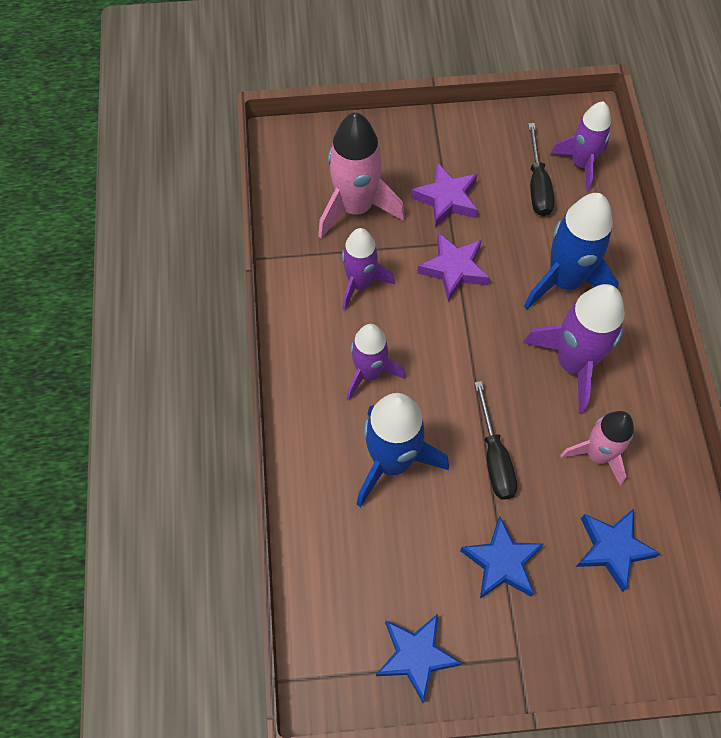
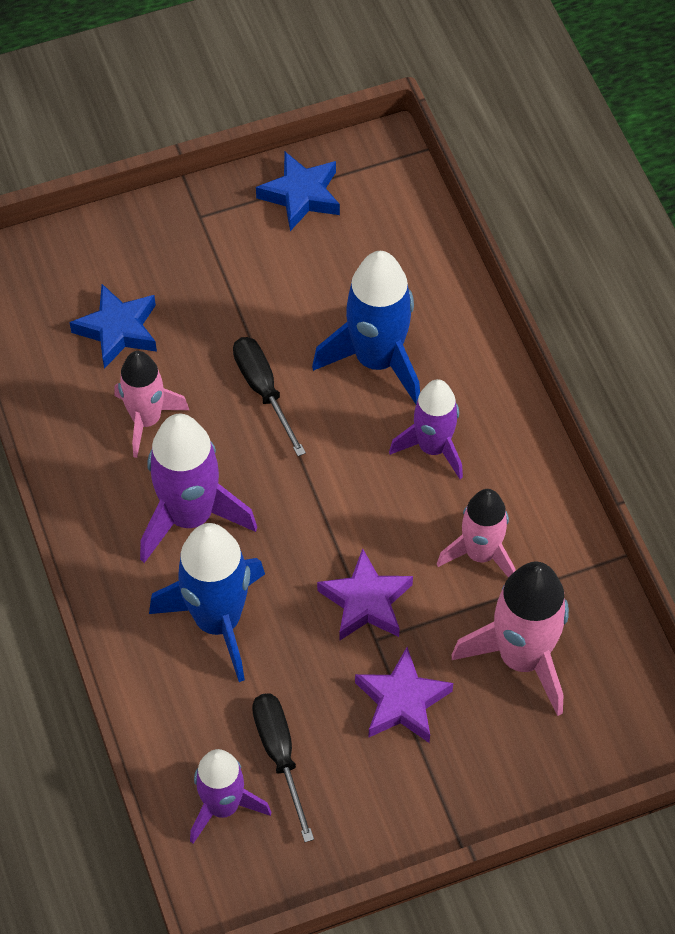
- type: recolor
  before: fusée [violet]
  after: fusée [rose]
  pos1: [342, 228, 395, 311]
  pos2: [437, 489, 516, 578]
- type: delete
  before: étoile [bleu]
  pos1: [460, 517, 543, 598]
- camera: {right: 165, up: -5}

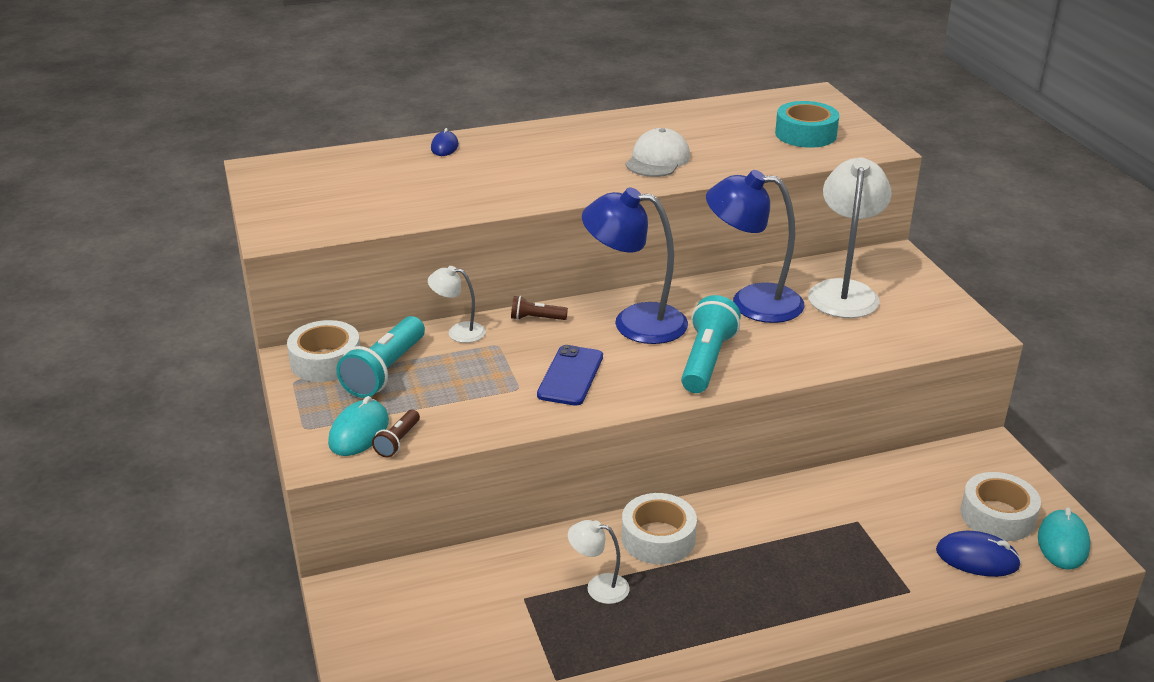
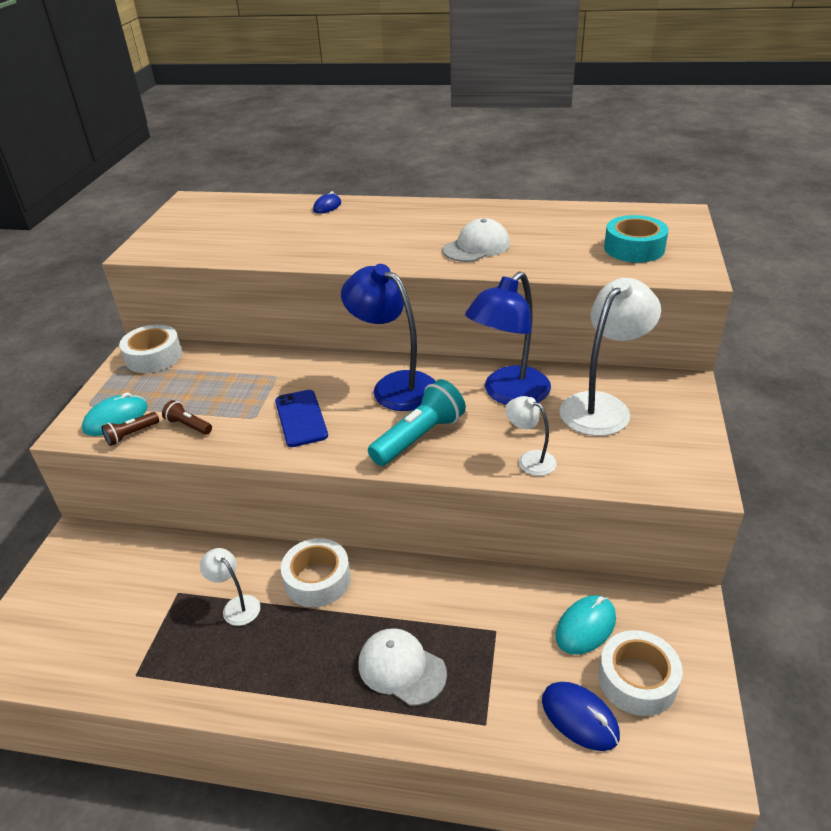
- type: rotate
  before: lampe [bleu]
  pos1: [706, 170, 805, 323]
  pos2: [465, 271, 551, 405]
  turn: -90
- type: move
  before: lampe [blanc]
  pos1: [428, 266, 486, 343]
  pos2: [505, 396, 557, 476]
- type: move
  before: lampe de poche [marron]
  pos1: [511, 296, 568, 320]
  pos2: [162, 400, 212, 435]
- type: delete
  before: lampe de poche [turquoise]
  pos1: [336, 316, 425, 398]
- type: rotate
  before: téléphone [bleu]
  pos1: [537, 345, 603, 406]
  pos2: [275, 390, 328, 447]
  turn: -60
- type: move
  before: souris [turquoise]
  pos1: [1038, 507, 1091, 570]
  pos2: [556, 595, 616, 655]
- type: insert
  after: casquette [blanc]
  pos2: [359, 628, 447, 706]
- camera: {right: 30, up: 5}

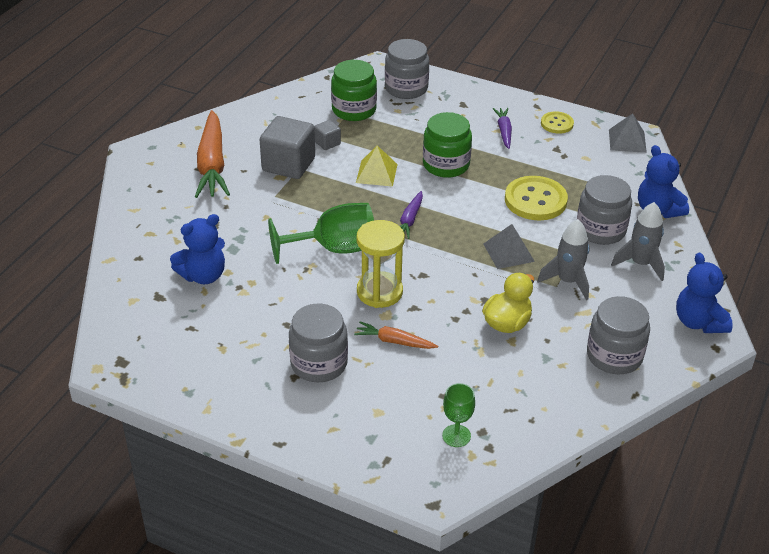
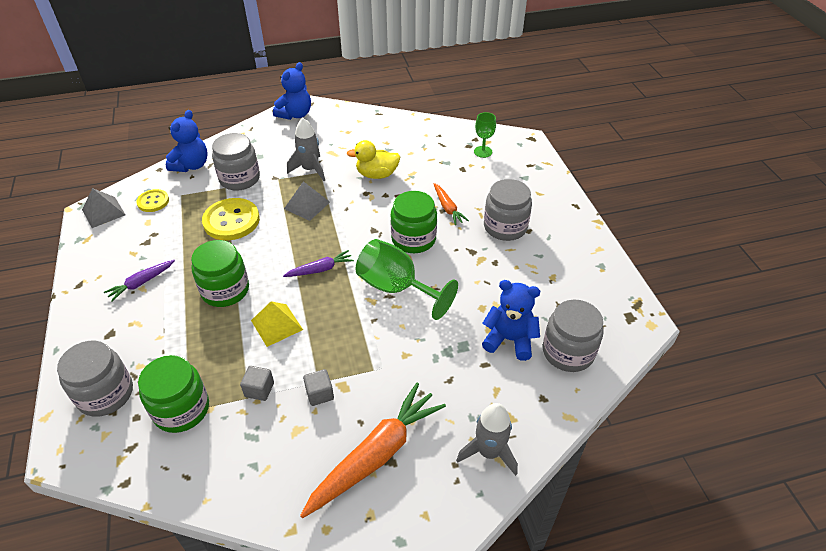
- type: move
  before: bouton [jaune]
  pos1: [541, 111, 574, 134]
  pos2: [136, 189, 169, 212]
- type: resize
  before: cube [gris]
  pos1: [260, 116, 315, 179]
  pos2: [303, 369, 334, 406]
  scale: 0.48
- type: move
  before: fusée [gris]
  pos1: [611, 202, 665, 281]
  pos2: [456, 403, 518, 476]
- type: replace
  before: sablier [jaune]
  after: bocal [vert]
  pos1: [356, 220, 405, 308]
  pos2: [391, 191, 437, 253]
- type: move
  before: bocal [gris]
  pos1: [587, 296, 650, 374]
  pos2: [543, 300, 604, 372]
- camera: {right: -130, up: 5}

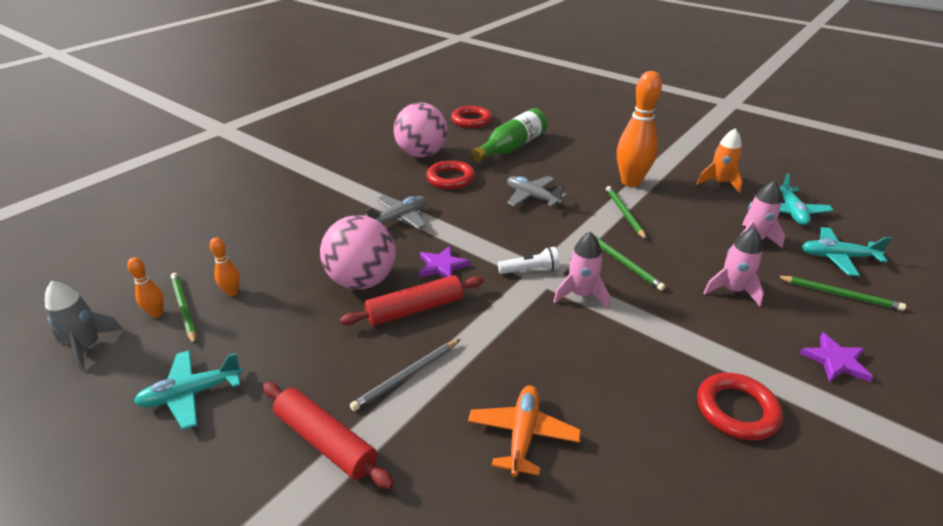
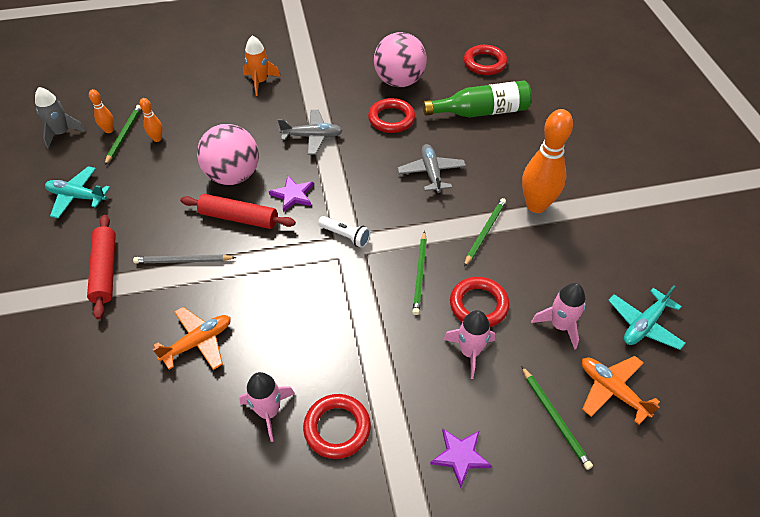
- type: move
  before: fusée [orange]
  pos1: [697, 128, 743, 193]
  pos2: [243, 35, 281, 96]
- type: recolor
  before: avion [turquoise]
  after: avion [orange]
  pos1: [802, 227, 892, 276]
  pos2: [582, 356, 660, 425]
- type: move
  before: fusée [rose]
  pos1: [553, 232, 609, 308]
  pos2: [239, 372, 295, 442]
- type: insert
  after: anneau [rouge]
  pos2: [450, 277, 510, 327]
- camera: {right: 40, up: 15}

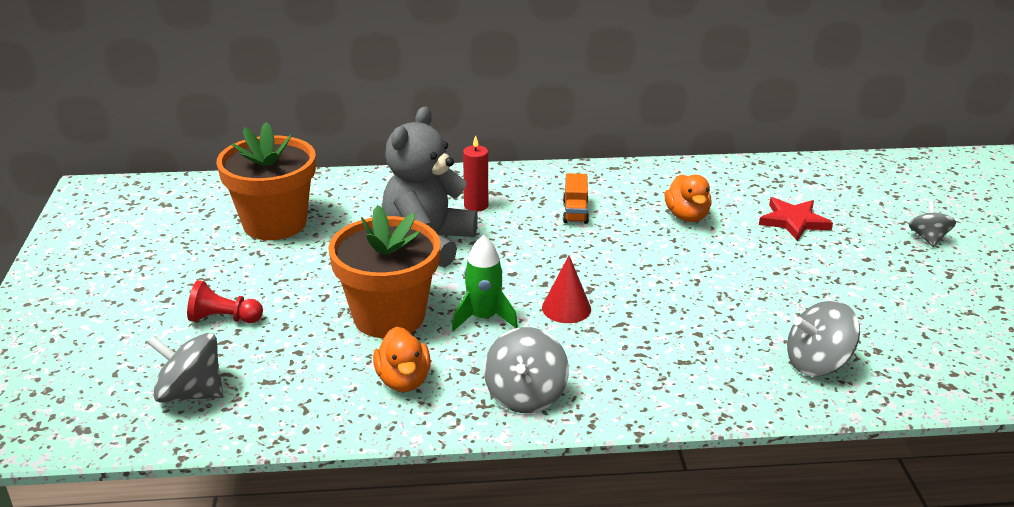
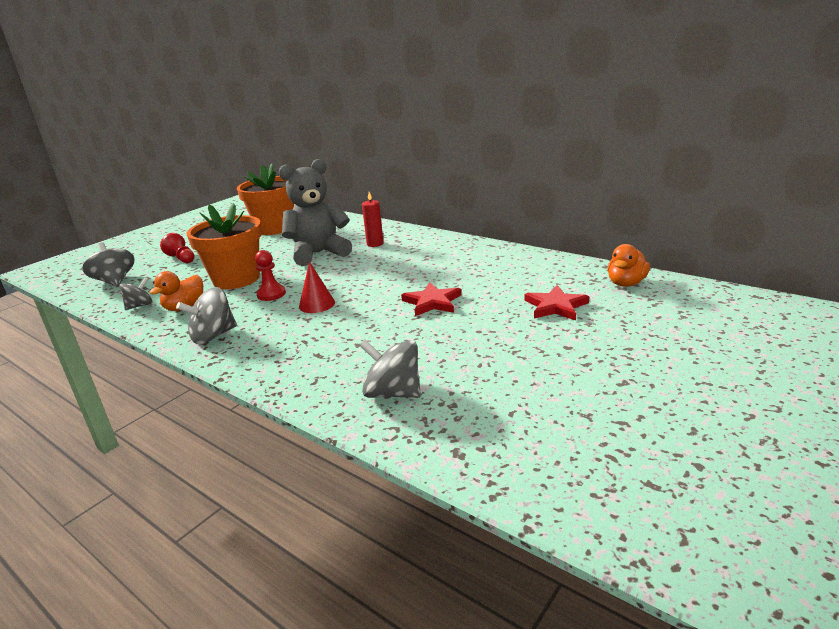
- type: delete
  before: camion [orange]
  pos1: [563, 173, 589, 224]
- type: move
  before: canard [orange]
  pos1: [665, 175, 712, 222]
  pos2: [607, 244, 650, 287]
- type: move
  before: toupie [gris]
  pos1: [909, 202, 956, 247]
  pos2: [120, 278, 152, 310]
- type: replace
  before: fusée [vert]
  after: pion [rouge]
  pos1: [452, 235, 518, 331]
  pos2: [255, 250, 286, 301]
- type: insert
  after: étoile [rouge]
  pos2: [401, 282, 461, 316]
- camera: {right: 45, up: -5}

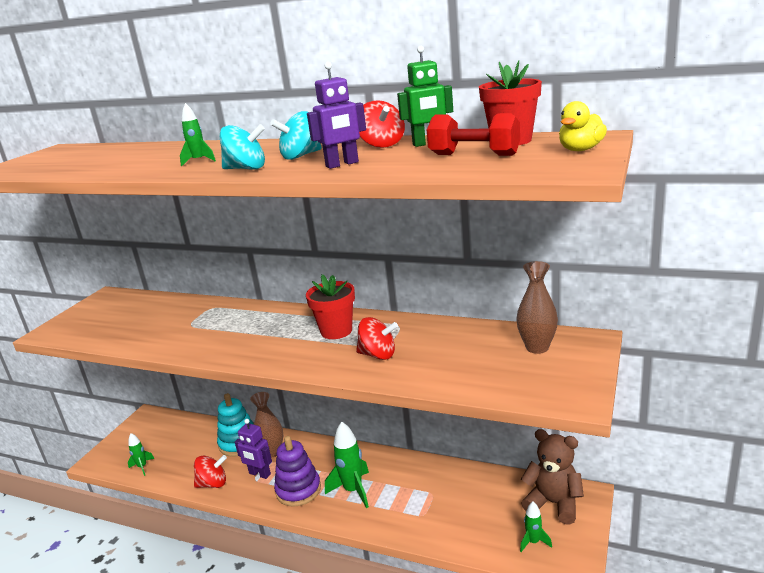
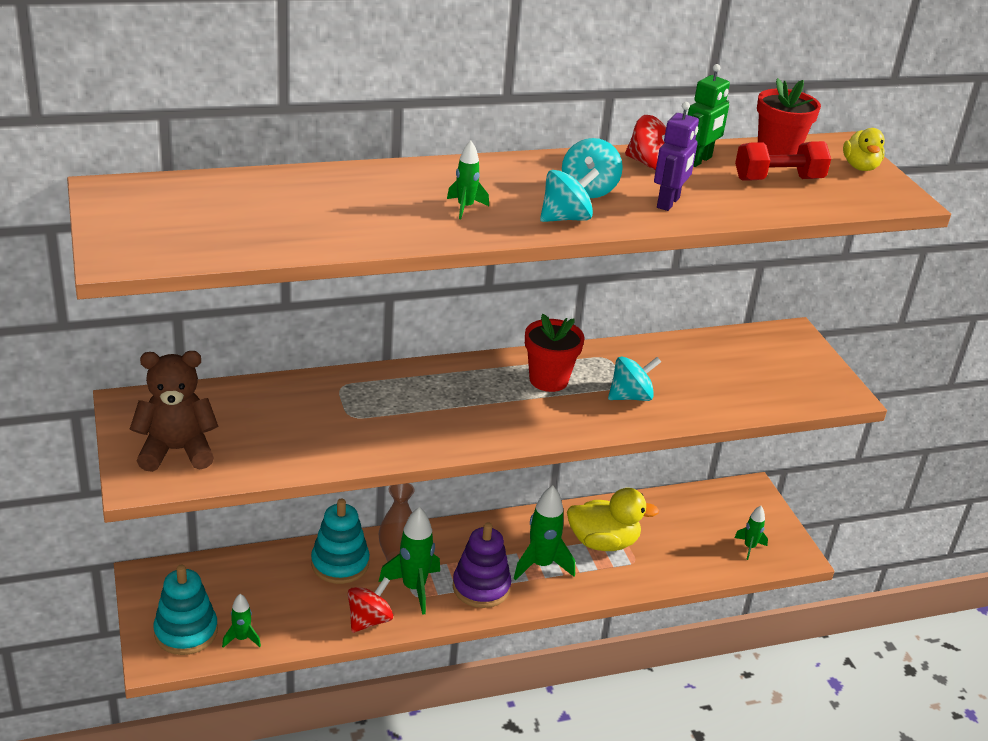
- type: delete
  before: vase [marron]
  pos1: [516, 261, 558, 354]
- type: recolor
  before: toupie [rouge]
  after: toupie [turquoise]
  pos1: [356, 317, 398, 360]
  pos2: [608, 356, 661, 401]
- type: replace
  before: robot [violet]
  after: fusée [vert]
  pos1: [235, 419, 272, 479]
  pos2: [379, 507, 440, 615]
- type: move
  before: ours en peluche [marron]
  pos1: [521, 429, 584, 525]
  pos2: [130, 351, 218, 472]
- type: insert
  after: canard [jaune]
  pos2: [567, 488, 659, 551]
- type: insert
  after: jouet à empiler [turquoise]
  pos2: [153, 565, 218, 655]
- camera: {right: -45, up: 10}

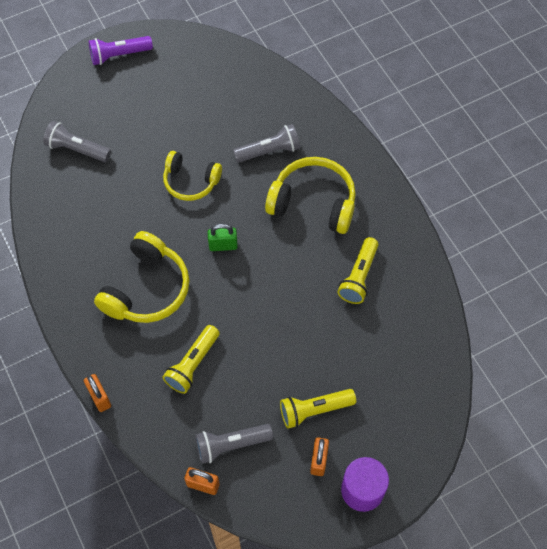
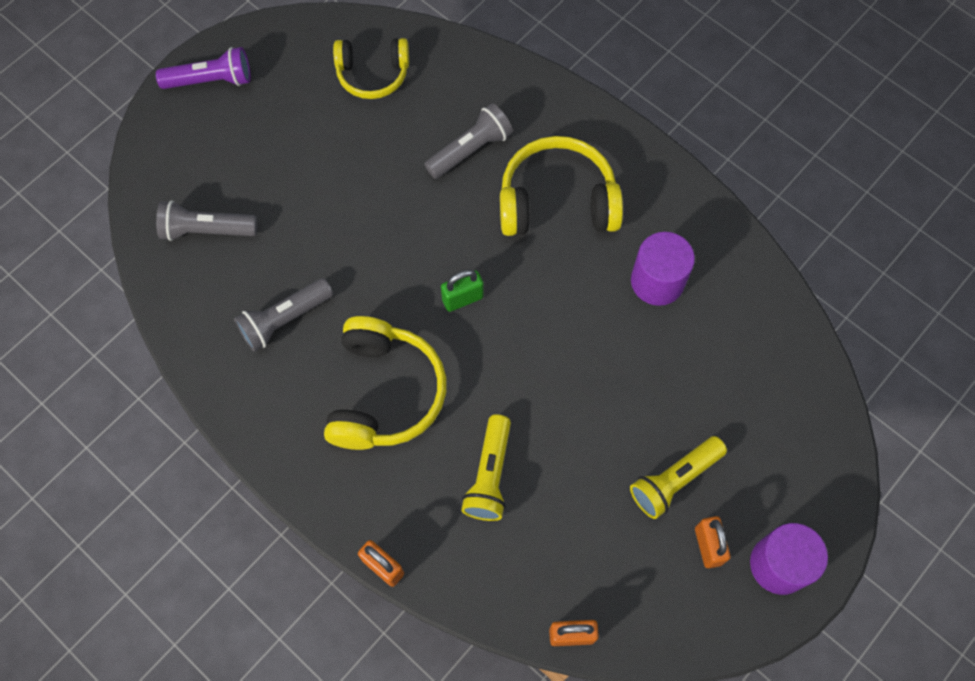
- type: rotate
  before: lampe de poche [violet]
  pos1: [88, 36, 153, 65]
  pos2: [156, 47, 251, 89]
  turn: -150
- type: move
  before: casque audio [jaune]
  pos1: [163, 151, 222, 201]
  pos2: [333, 38, 409, 99]
- type: replace
  before: lampe de poche [jaune]
  after: cylindre [violet]
  pos1: [337, 237, 379, 304]
  pos2: [631, 232, 695, 306]
- type: move
  before: lampe de poche [gris]
  pos1: [195, 424, 273, 464]
  pos2: [234, 278, 333, 352]
- camera: {right: -20, up: 5}

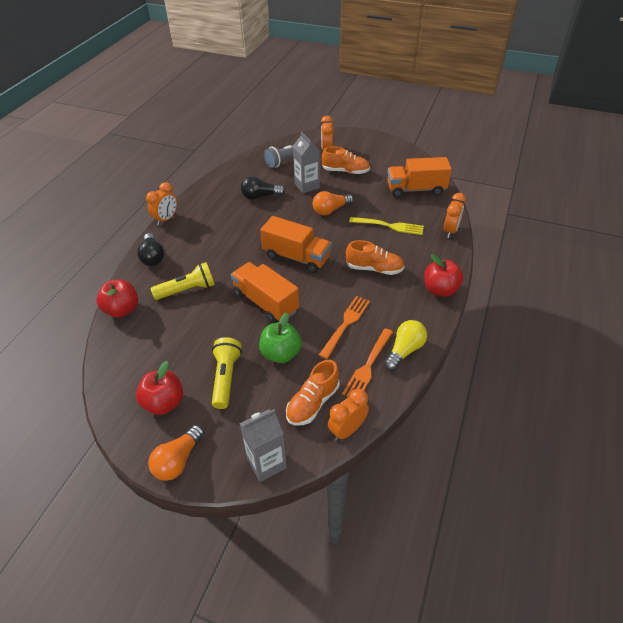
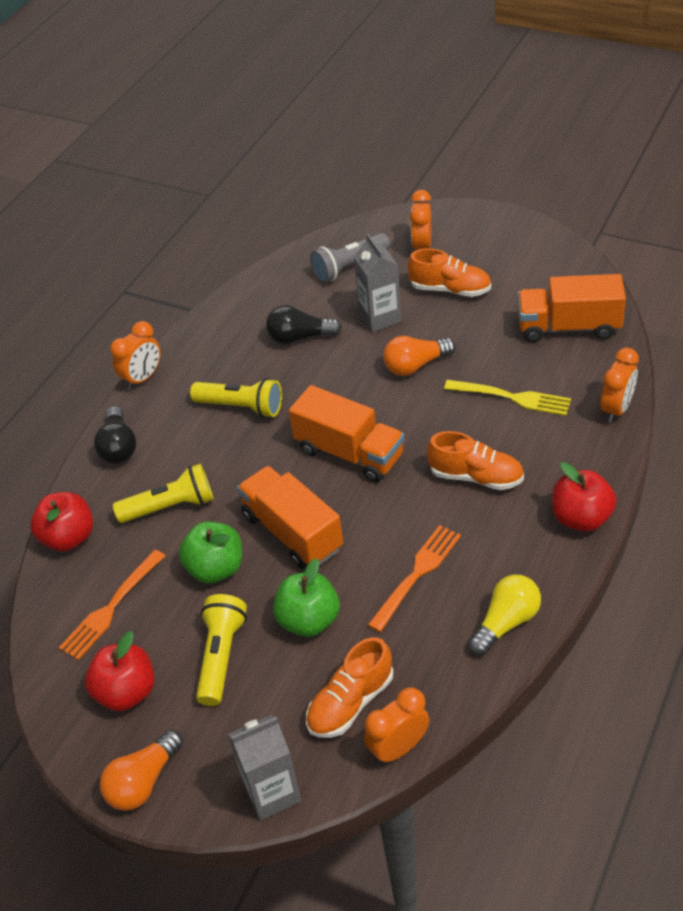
- type: move
  before: fourchette [orange]
  pos1: [342, 328, 393, 397]
  pos2: [59, 550, 165, 660]
- type: insert
  after: lampe de poche [jaune]
  pos2: [190, 378, 282, 418]
- type: insert
  after: pomme [vert]
  pos2: [179, 522, 242, 583]
- camera: {right: 10, up: 0}

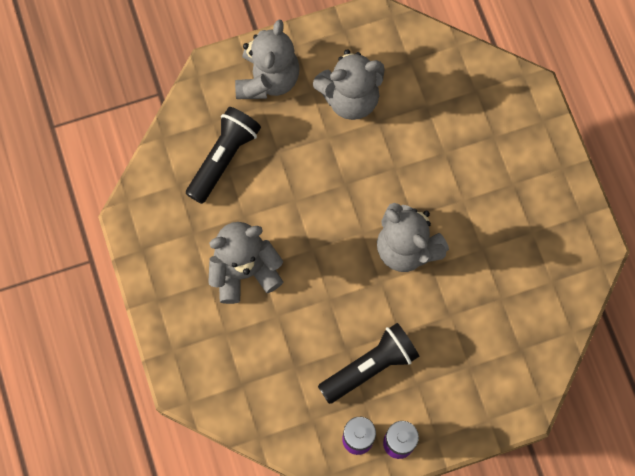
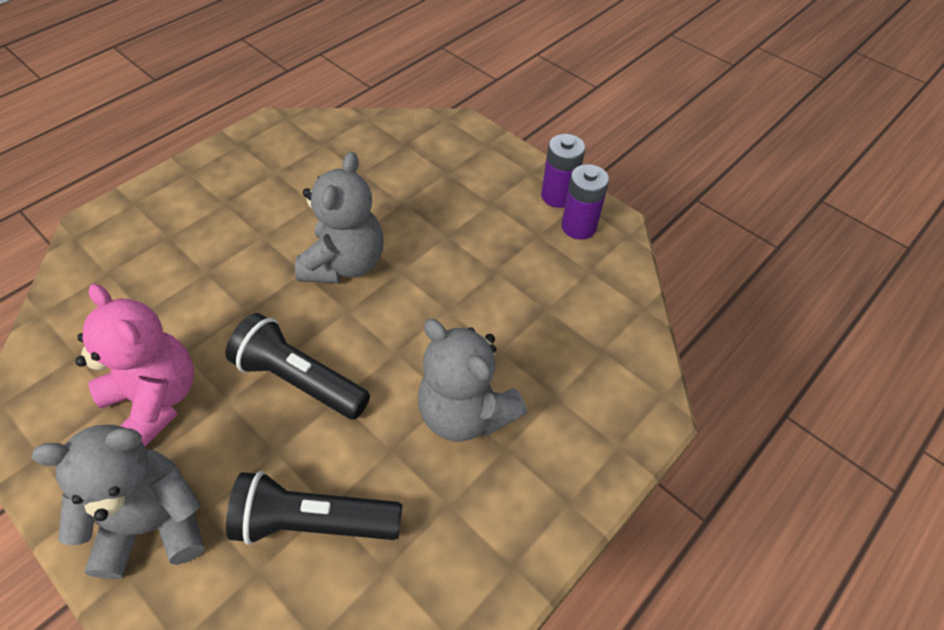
- type: recolor
  before: ours en peluche [gris]
  after: ours en peluche [rose]
  pos1: [313, 50, 385, 120]
  pos2: [75, 284, 194, 447]
- type: move
  before: lampe de poche [noir]
  pos1: [318, 323, 419, 404]
  pos2: [225, 313, 370, 420]
- camera: {right: -120, up: -20}

